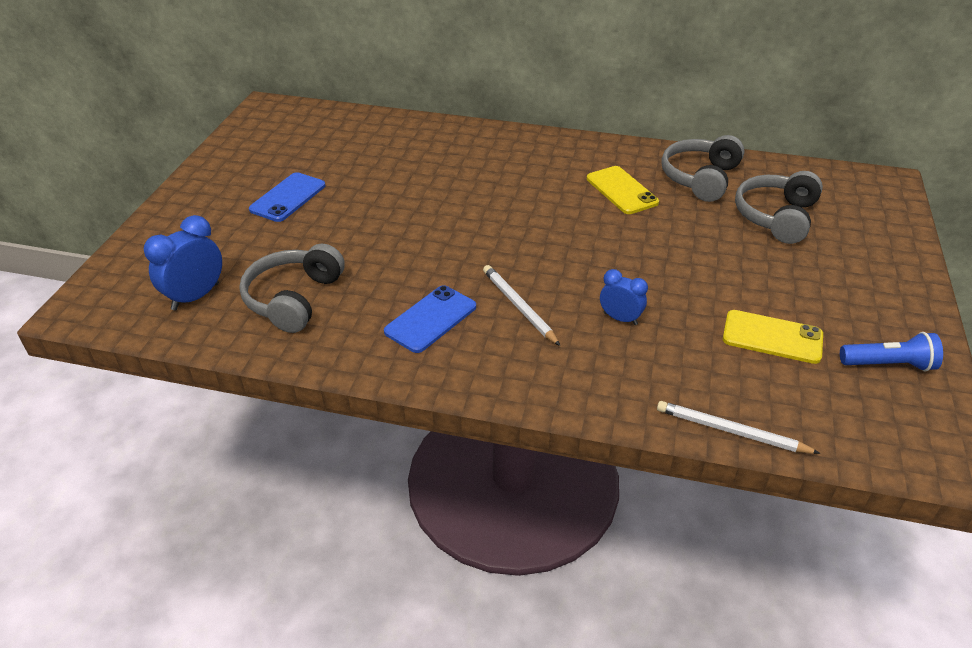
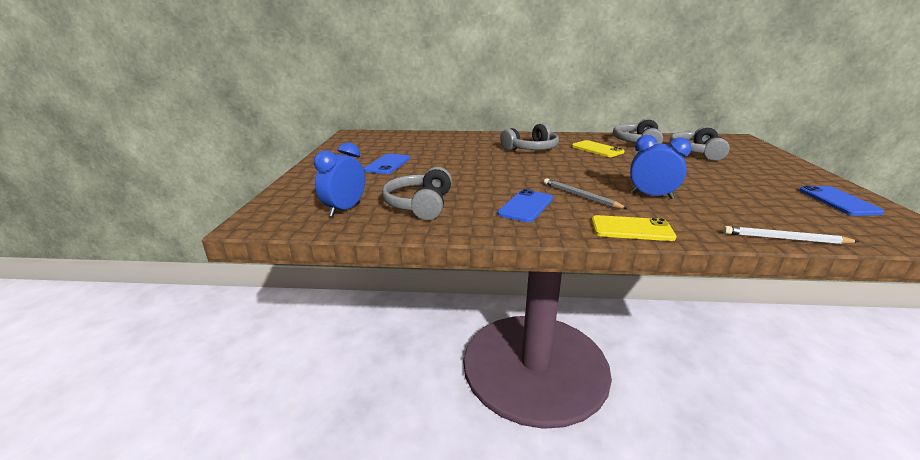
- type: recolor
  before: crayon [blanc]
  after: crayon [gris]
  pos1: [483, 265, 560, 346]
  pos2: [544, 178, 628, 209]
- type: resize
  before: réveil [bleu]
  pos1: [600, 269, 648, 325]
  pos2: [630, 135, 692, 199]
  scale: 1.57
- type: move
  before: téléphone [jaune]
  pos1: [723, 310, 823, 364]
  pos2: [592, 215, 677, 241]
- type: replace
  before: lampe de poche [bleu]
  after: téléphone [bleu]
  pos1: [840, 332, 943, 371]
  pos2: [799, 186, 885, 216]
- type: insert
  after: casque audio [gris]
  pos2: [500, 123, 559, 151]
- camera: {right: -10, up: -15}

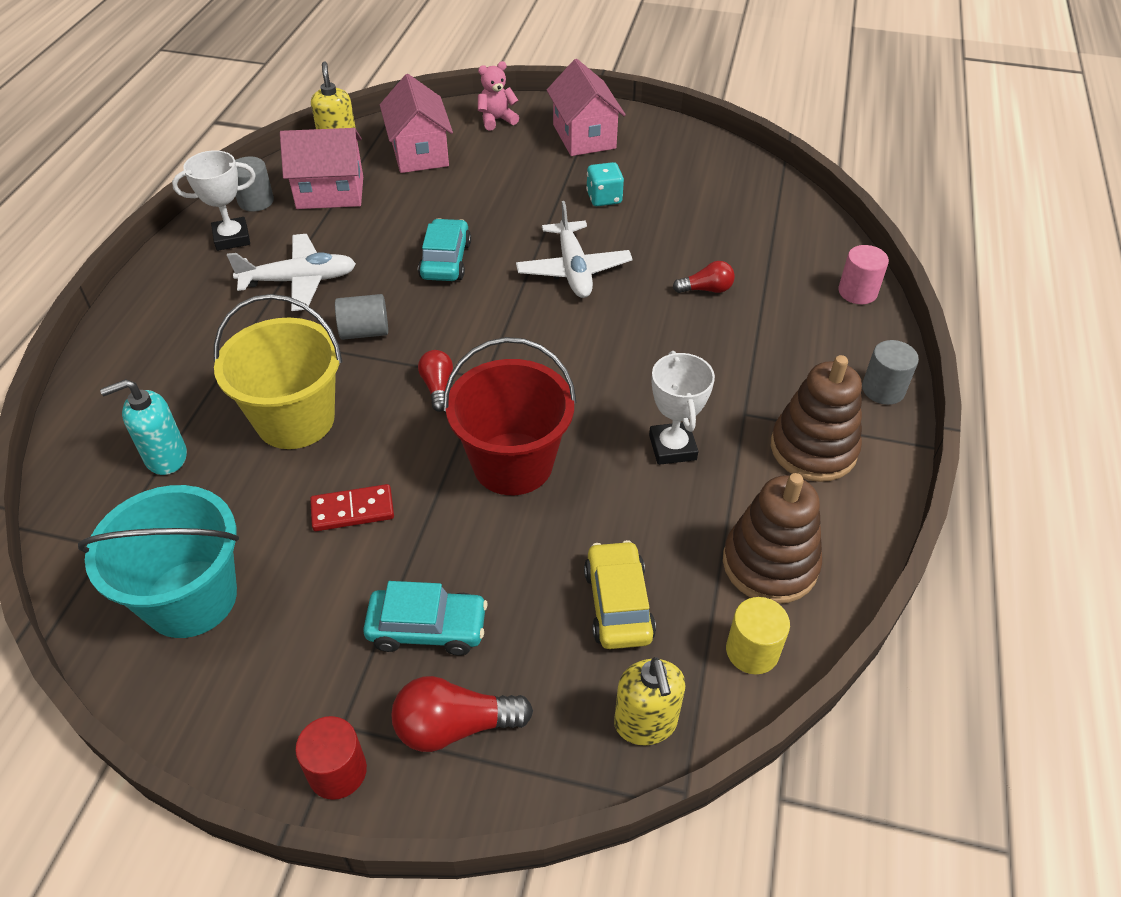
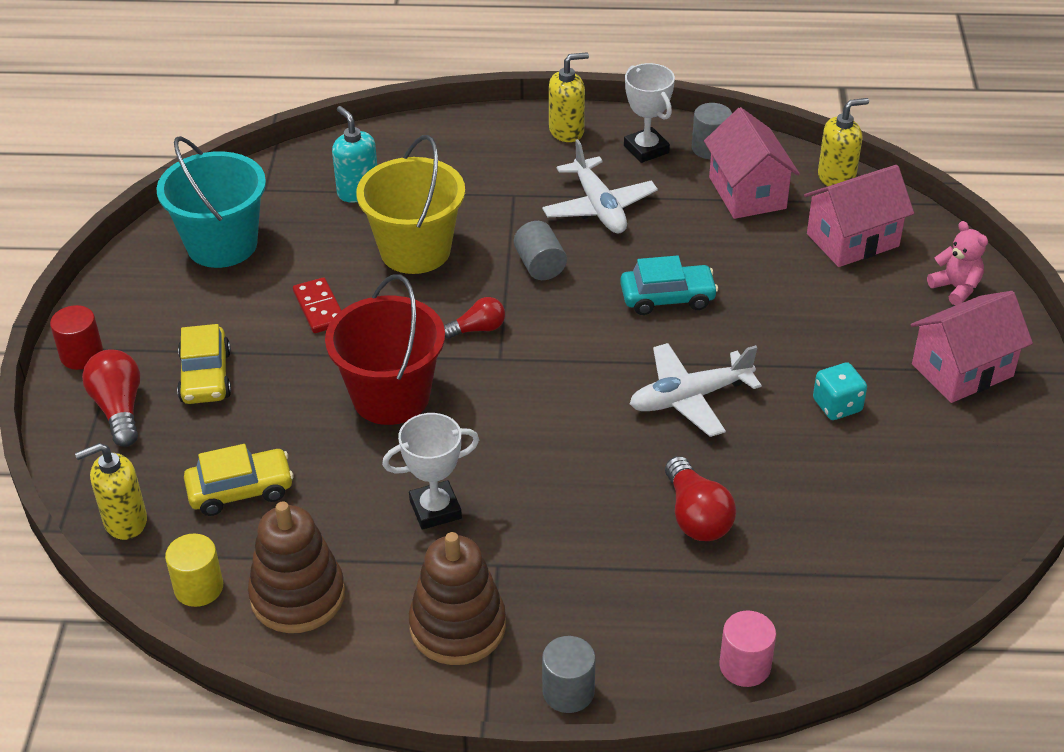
- type: resize
  before: ampoule [rouge]
  pos1: [673, 261, 735, 293]
  pos2: [665, 456, 736, 541]
  scale: 1.56
- type: recolor
  before: voiture [turquoise]
  after: voiture [jaune]
  pos1: [363, 581, 488, 656]
  pos2: [177, 324, 231, 404]
- type: insert
  after: distributeur de savon [jaune]
  pos2: [549, 52, 589, 142]
- camera: {right: 80, up: -5}

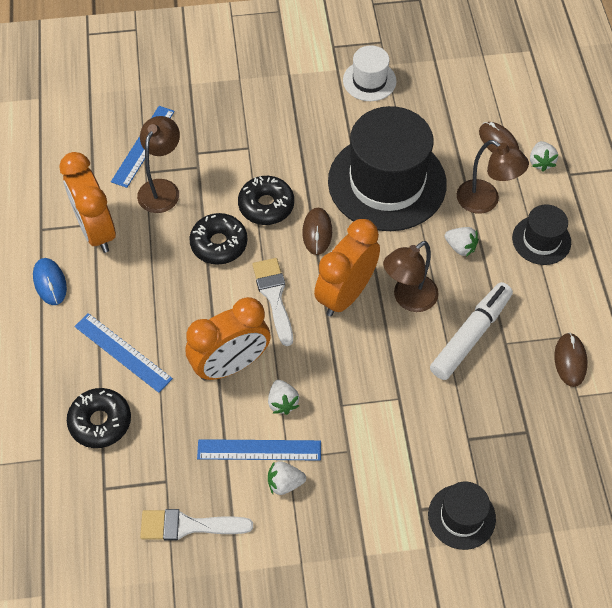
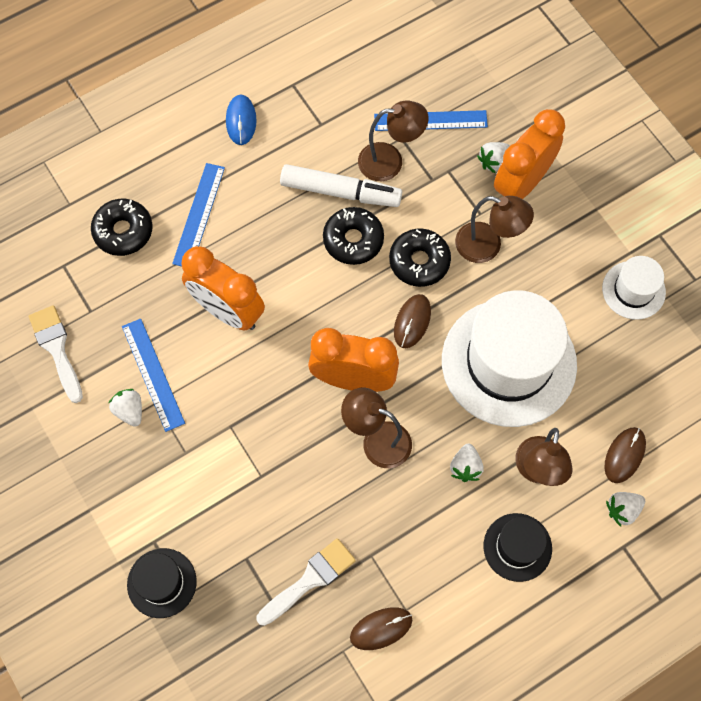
- type: recolor
  before: chapeau [noir]
  after: chapeau [blanc]
  pos1: [328, 106, 447, 231]
  pos2: [442, 290, 577, 427]
- type: move
  before: réveil [orange]
  pos1: [60, 152, 116, 253]
  pos2: [494, 109, 565, 199]
- type: rotate
  before: souris [marron]
  pos1: [302, 208, 332, 255]
  pos2: [394, 294, 431, 348]
  turn: -45
- type: rotate
  before: souris [bleu]
  pos1: [33, 258, 67, 305]
  pos2: [226, 95, 256, 145]
  turn: -45
- type: move
  before: pinceau [blanc]
  pos1: [252, 258, 293, 346]
  pos2: [257, 538, 356, 626]
- type: move
  before: feutre [blanc]
  pos1: [430, 282, 513, 380]
  pos2: [280, 164, 402, 207]
- type: move
  before: fraise [blanc]
  pos1: [268, 380, 299, 415]
  pos2: [477, 142, 509, 173]
- type: insert
  after: lampe [marron]
  pos2: [455, 196, 534, 263]
- camera: {right: 65, up: 10}

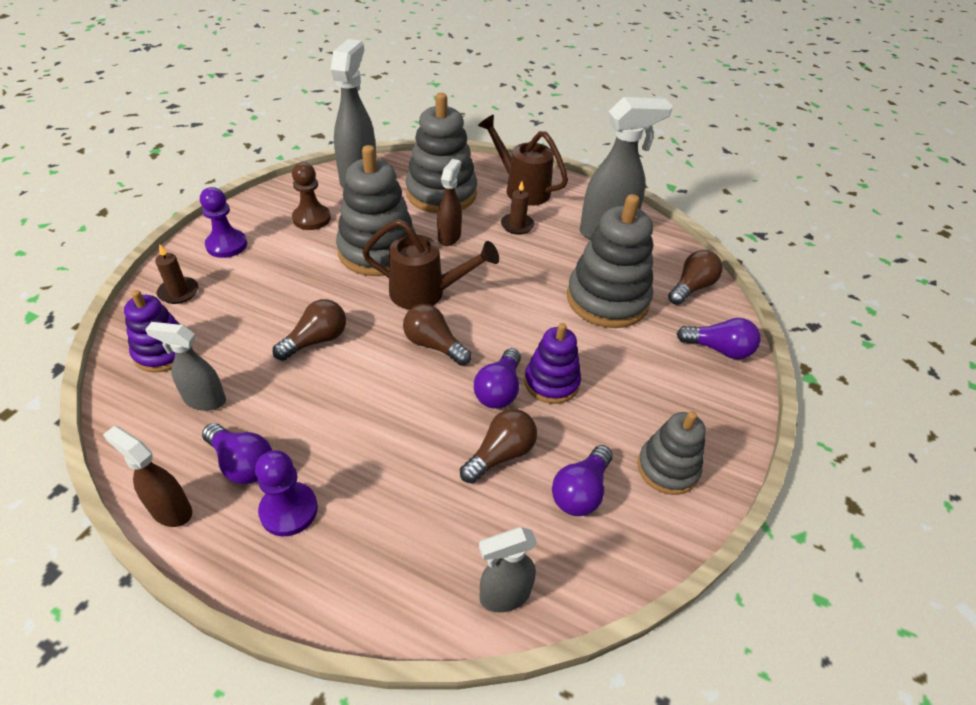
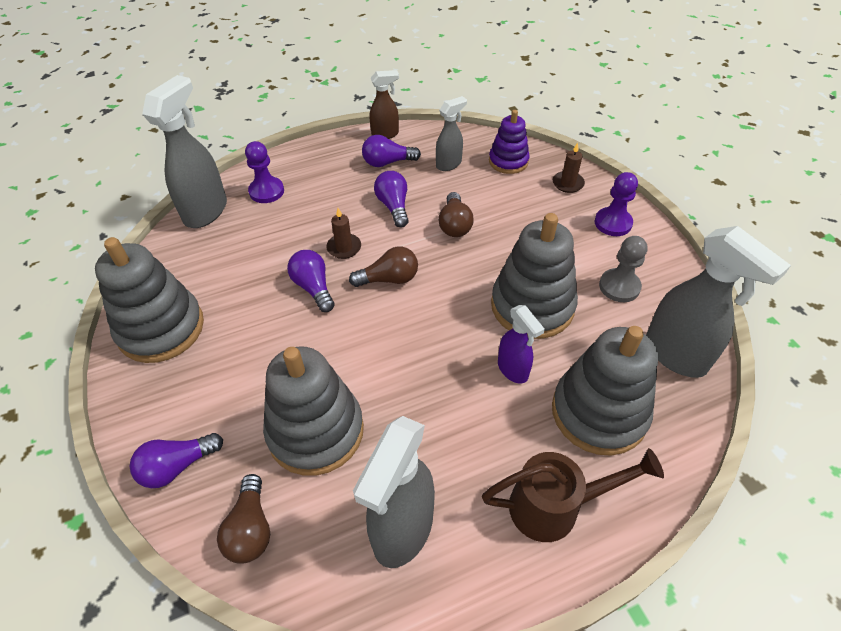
- type: recolor
  before: vaporisateur [marron]
  after: vaporisateur [violet]
  pos1: [437, 159, 462, 246]
  pos2: [498, 305, 545, 384]
- type: recolor
  before: pion [marron]
  after: pion [gris]
  pos1: [292, 162, 331, 230]
  pos2: [599, 236, 648, 302]
- type: move
  before: bougie [marron]
  pos1: [501, 181, 534, 235]
  pos2: [326, 208, 361, 259]
- type: delete
  before: arrosoir [marron]
  pos1: [362, 219, 499, 310]
- type: delete
  before: jouet à empiler [violet]
  pos1: [524, 323, 581, 404]
- type: delete
  before: ampoule [marron]
  pos1: [460, 409, 537, 484]
- type: resize
  before: jouet à empiler [gris]
  pos1: [637, 411, 706, 495]
  pos2: [95, 237, 204, 363]
  scale: 1.7
- type: move
  before: ampoule [violet]
  pos1: [552, 445, 613, 516]
  pos2: [374, 171, 409, 228]
- type: move
  before: pion [violet]
  pos1: [255, 450, 318, 536]
  pos2: [245, 141, 284, 203]
- type: resize
  before: vaporisateur [gris]
  pos1: [479, 527, 537, 613]
  pos2: [142, 75, 227, 228]
  scale: 1.78
- camera: {right: 135, up: 5}

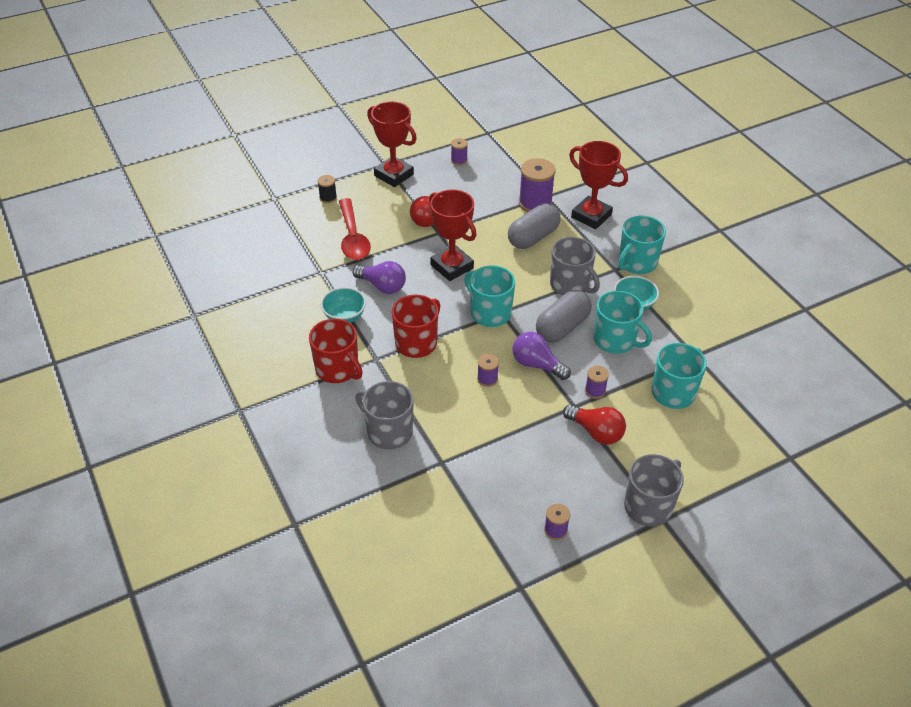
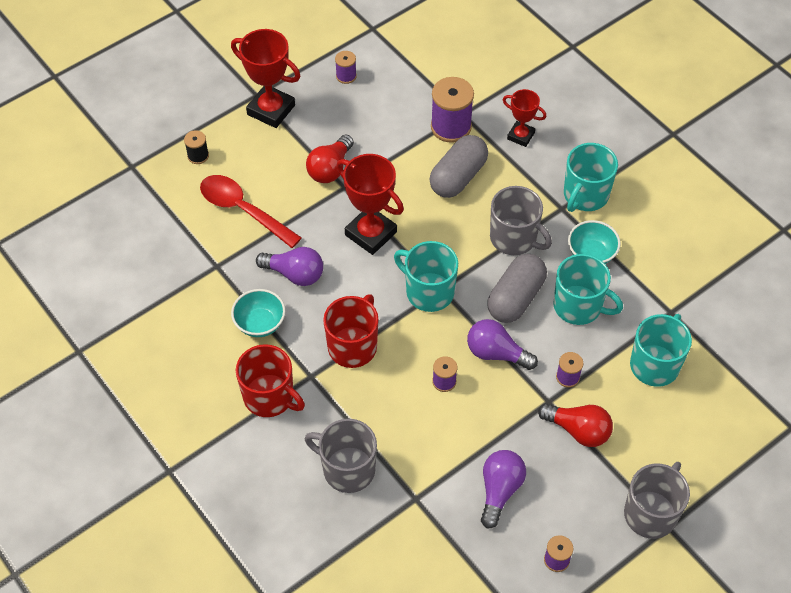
- type: resize
  before: trophée [rouge]
  pos1: [569, 141, 628, 229]
  pos2: [503, 89, 546, 147]
  scale: 0.59
- type: rotate
  before: cuillère [rouge]
  pos1: [339, 198, 371, 260]
  pos2: [200, 175, 302, 248]
  turn: 150
- type: insert
  after: ampoule [violet]
  pos2: [481, 450, 526, 529]
- camera: {right: -10, up: 10}

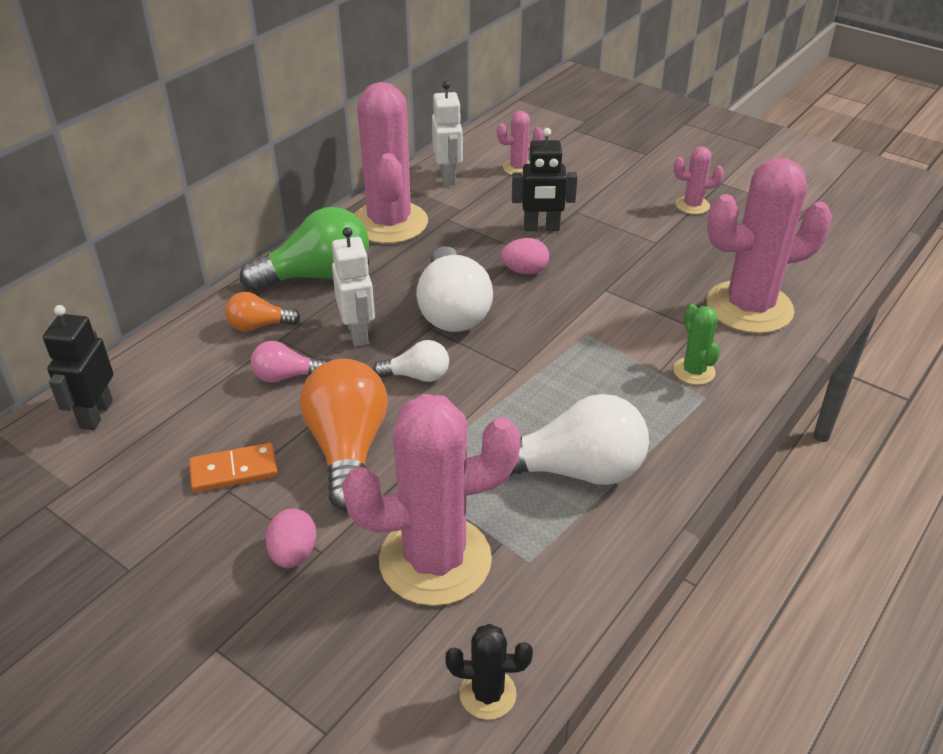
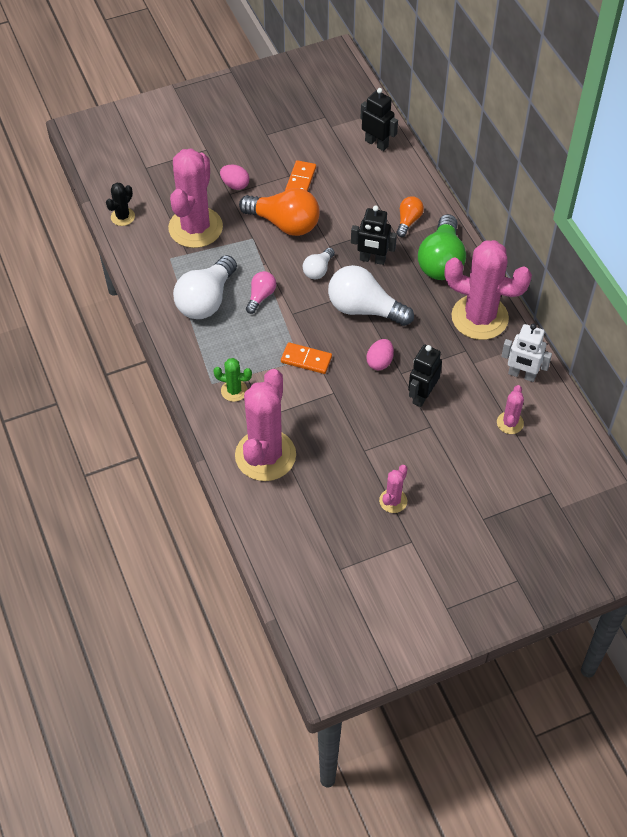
- type: recolor
  before: robot [blanc]
  after: robot [noir]
  pos1: [332, 227, 375, 347]
  pos2: [351, 206, 397, 265]
- type: move
  before: ampoule [rose]
  pos1: [251, 341, 327, 383]
  pos2: [246, 271, 276, 314]
- type: insert
  after: domino [orange]
  pos2: [281, 342, 332, 374]
- camera: {right: 120, up: 15}

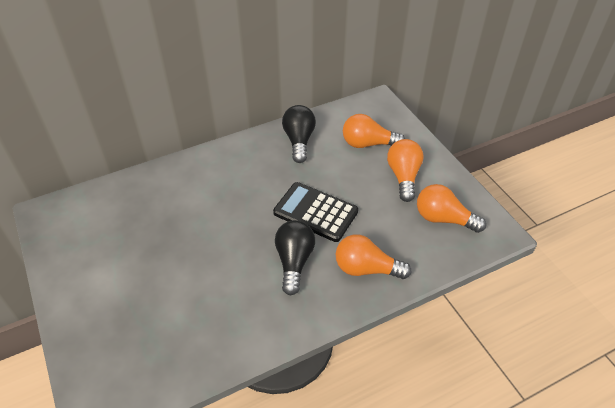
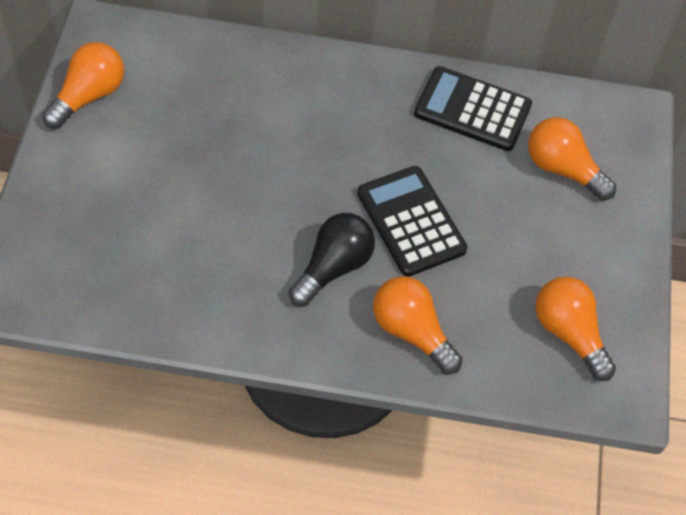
- type: replace
  before: ampoule [noir]
  after: calculatrice [noir]
  pos1: [282, 105, 316, 163]
  pos2: [414, 66, 532, 151]
- type: move
  before: ampoule [orange]
  pos1: [387, 139, 424, 202]
  pos2: [42, 42, 124, 129]
- camera: {right: 30, up: 10}

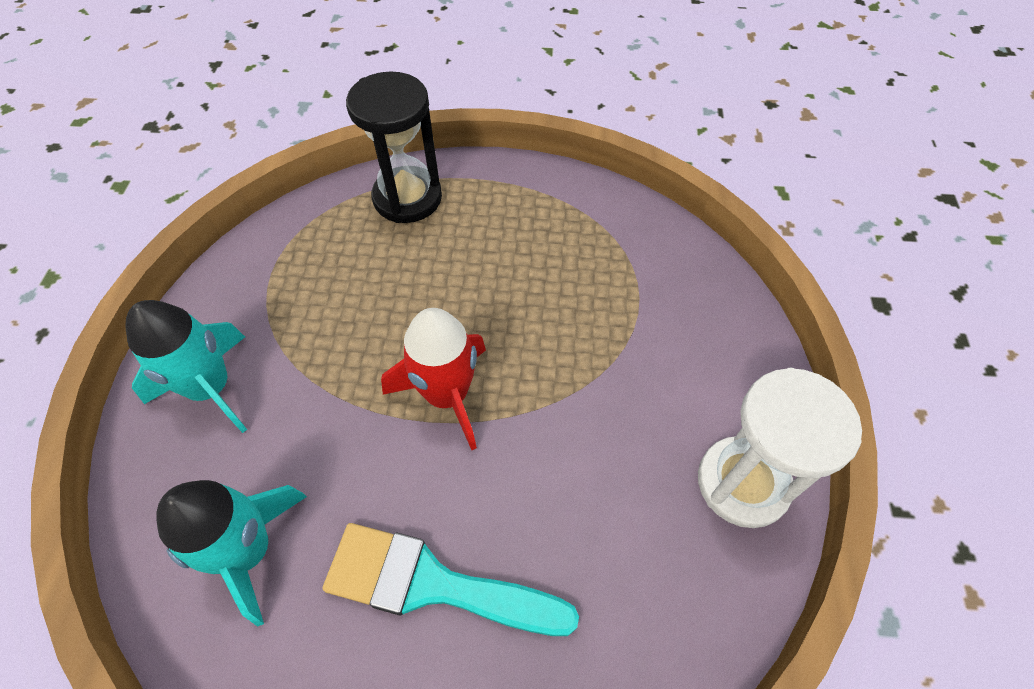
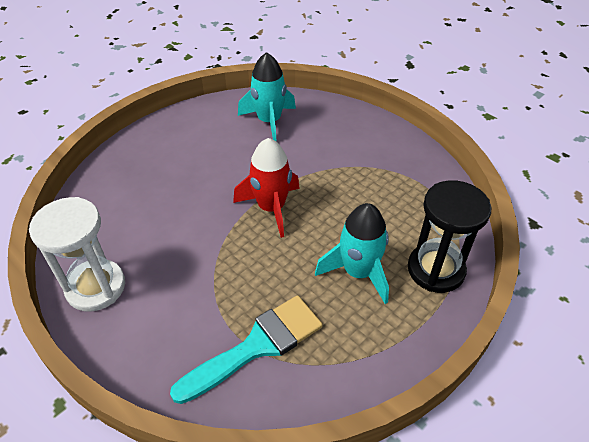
- type: move
  before: fusée [turquoise]
  pos1: [125, 300, 247, 433]
  pos2: [315, 203, 389, 304]
- type: move
  before: pinceau [turquoise]
  pos1: [322, 523, 579, 636]
  pos2: [170, 295, 323, 404]
- camera: {right: 130, up: -10}

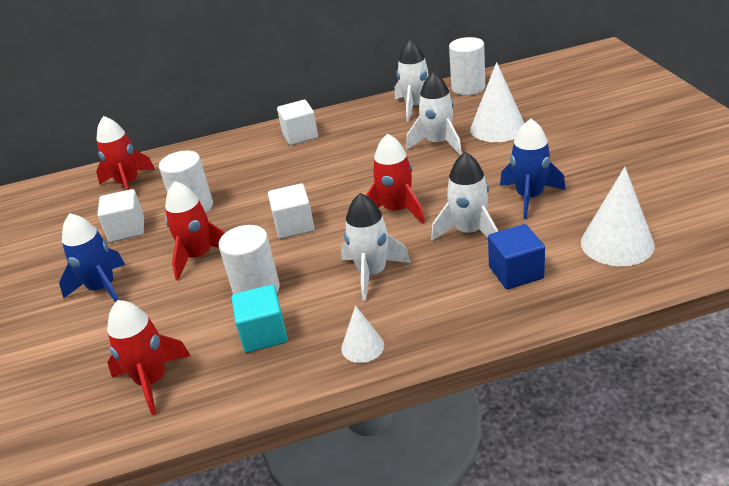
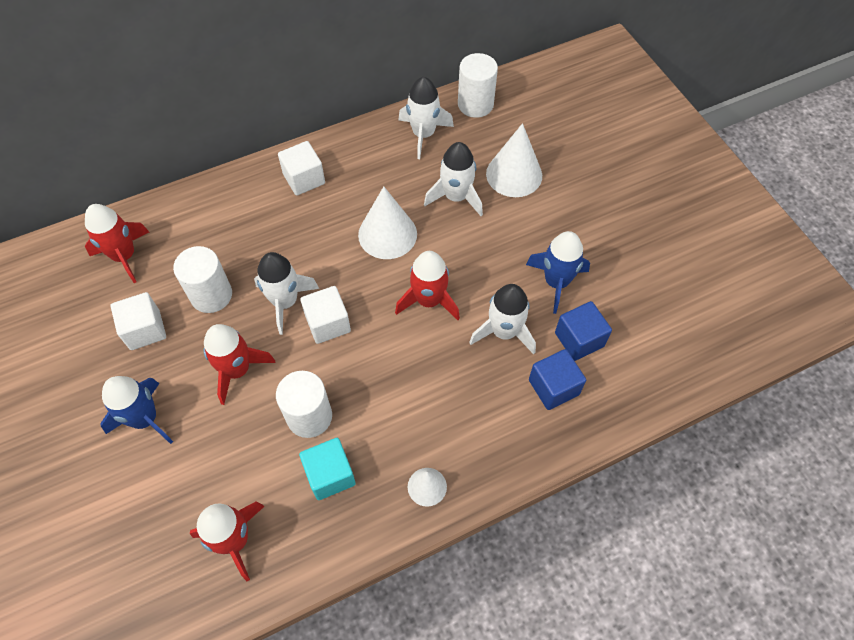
- type: move
  before: cône [blanc]
  pos1: [581, 167, 655, 266]
  pos2: [358, 186, 417, 259]
- type: move
  before: fusée [blanc]
  pos1: [341, 193, 411, 301]
  pos2: [254, 252, 319, 335]
- type: insert
  after: cube [bleu]
  pos2: [555, 301, 612, 361]
- camera: {right: -15, up: 25}

